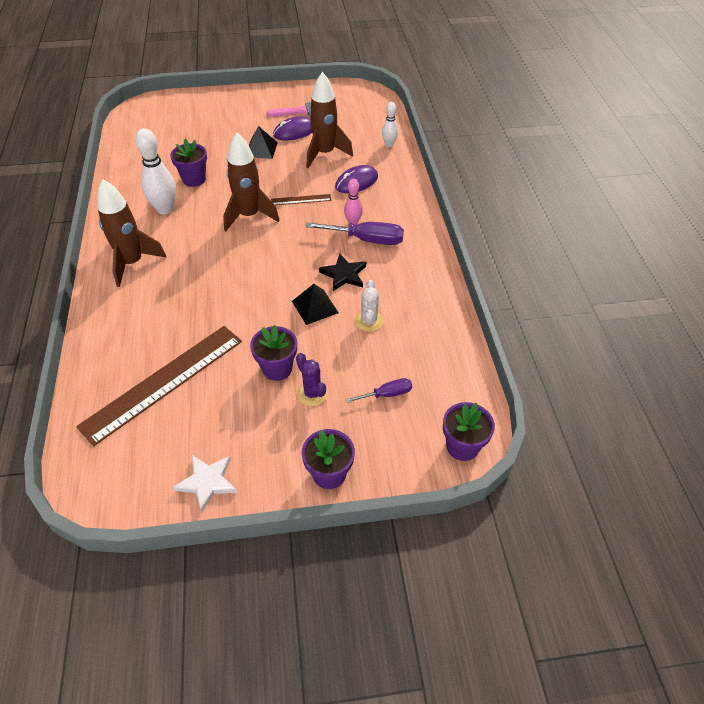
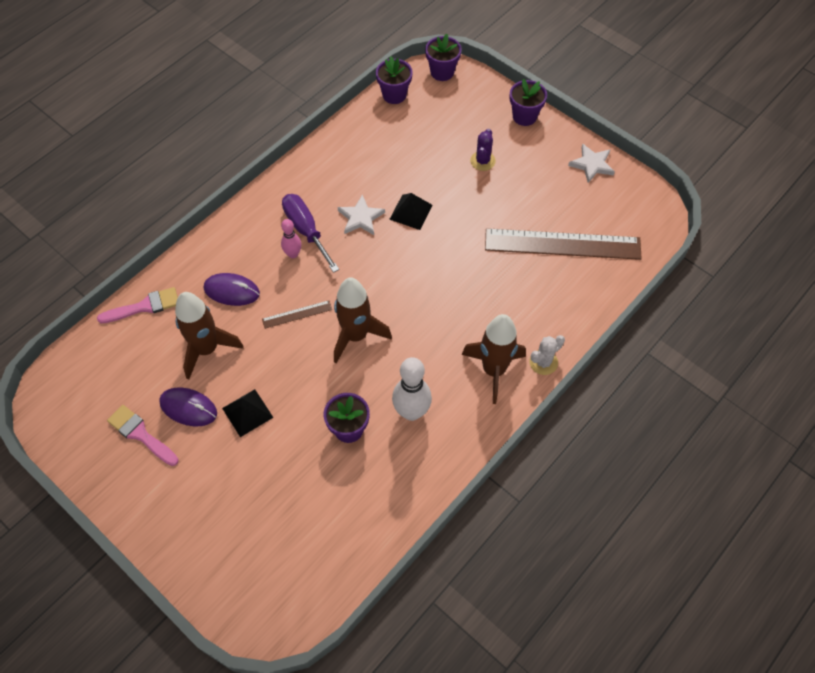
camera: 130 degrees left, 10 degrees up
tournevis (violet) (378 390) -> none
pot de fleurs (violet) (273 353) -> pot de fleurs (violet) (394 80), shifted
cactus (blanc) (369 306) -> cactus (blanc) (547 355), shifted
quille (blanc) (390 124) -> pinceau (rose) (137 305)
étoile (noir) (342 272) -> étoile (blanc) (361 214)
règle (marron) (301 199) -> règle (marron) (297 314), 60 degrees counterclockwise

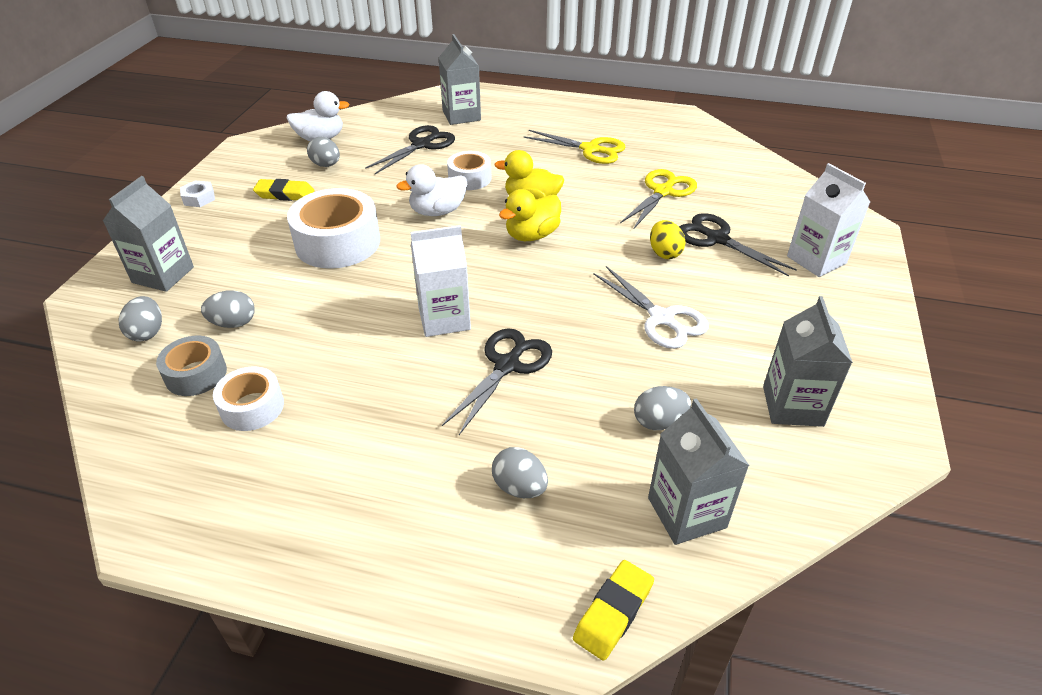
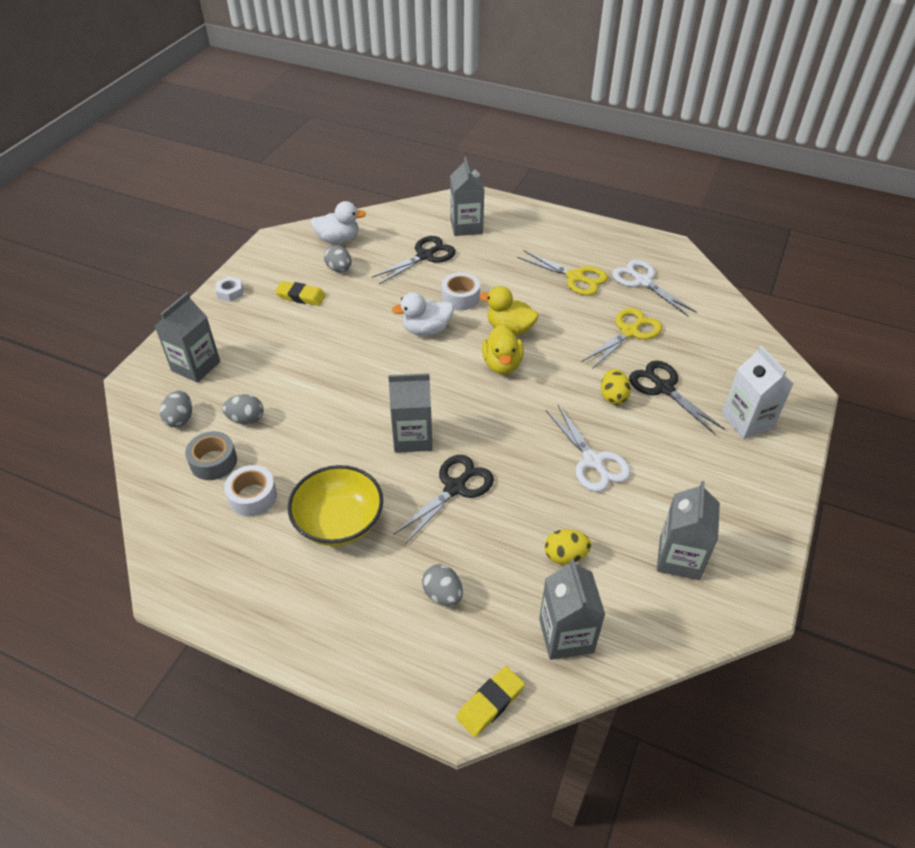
camera: 10 degrees right, 5 degrees up
ruban adhésif (blanc) (333 228) -> none
none -> bol (jaune) (335 505)
none -> ciseaux (blanc) (654 288)
brique de lait (blanc) (441 281) -> brique de lait (gris) (410 413)
œuf (gris) (662 408) -> œuf (jaune) (568 546)
canard (jaune) (530 215) -> canard (jaune) (503 349), 60 degrees counterclockwise

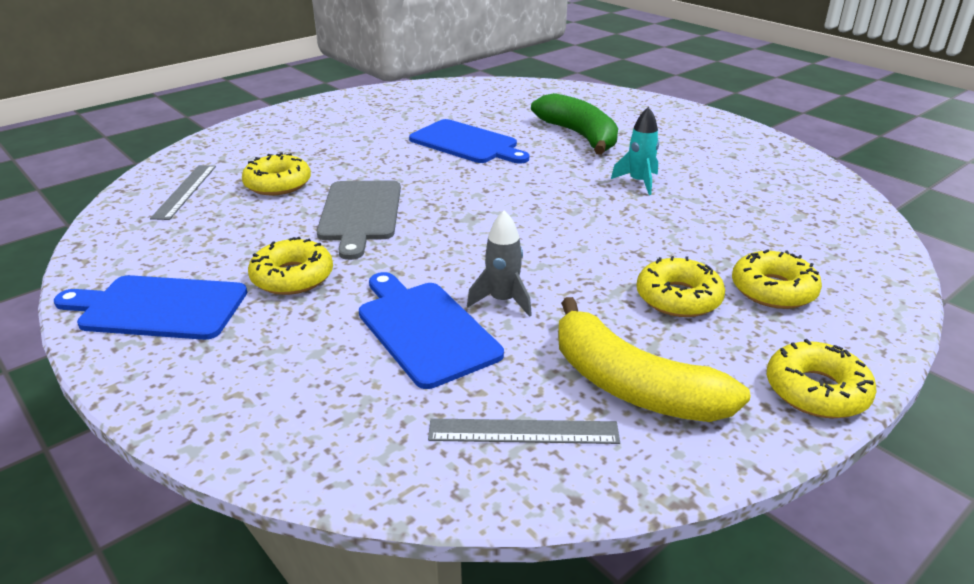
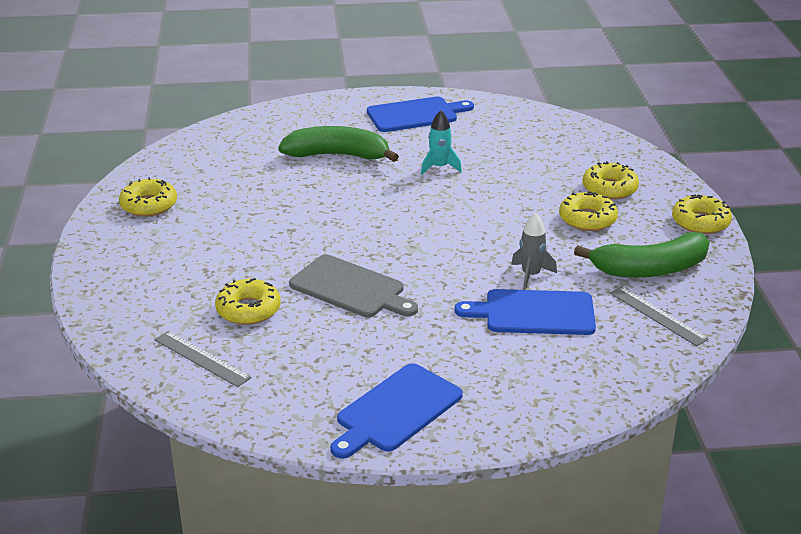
camera: 55 degrees left, 0 degrees up
beignet (jaune) (290 266) -> beignet (jaune) (148 197), shifted
planche à découper (bleu) (469 141) -> planche à découper (bleu) (420 114), shifted
banane (jaune) (654 359) -> banane (vert) (642 255)
règle (gris) (524 431) -> règle (gris) (659 316), 75 degrees counterclockwise

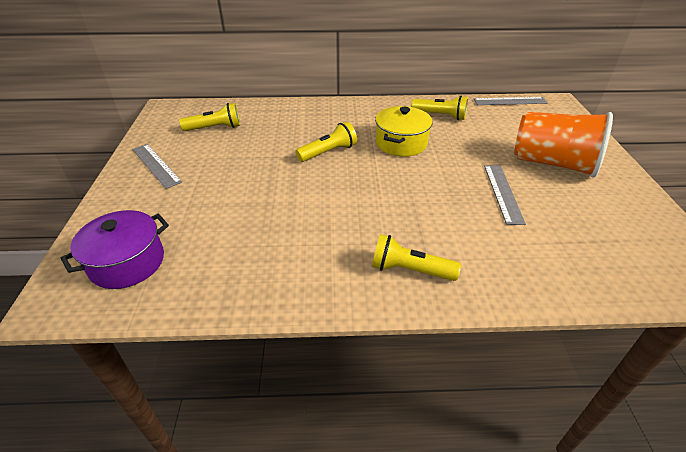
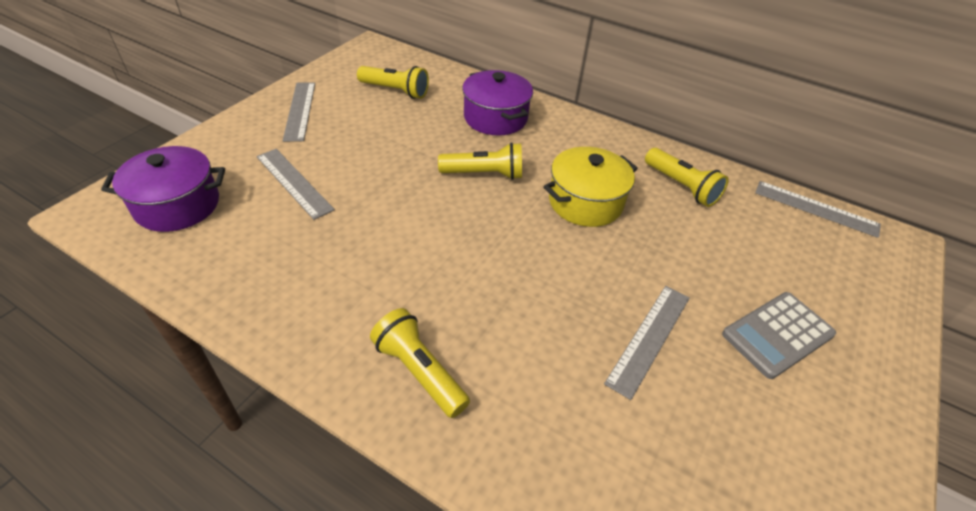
camera: 30 degrees right, 5 degrees up
none -> règle (gris) (295 184)
none -> marmite (violet) (497 103)
gobelet (orange) (563 145) -> calculatrice (gris) (779 335)

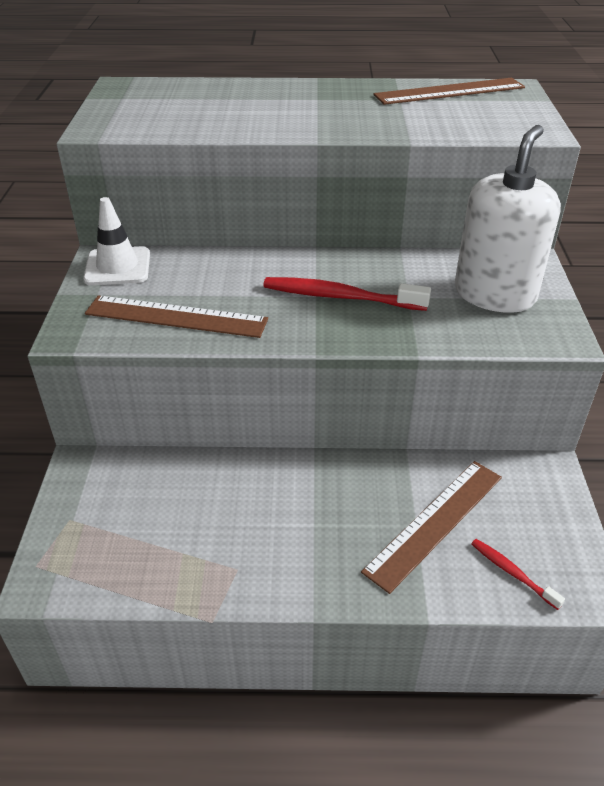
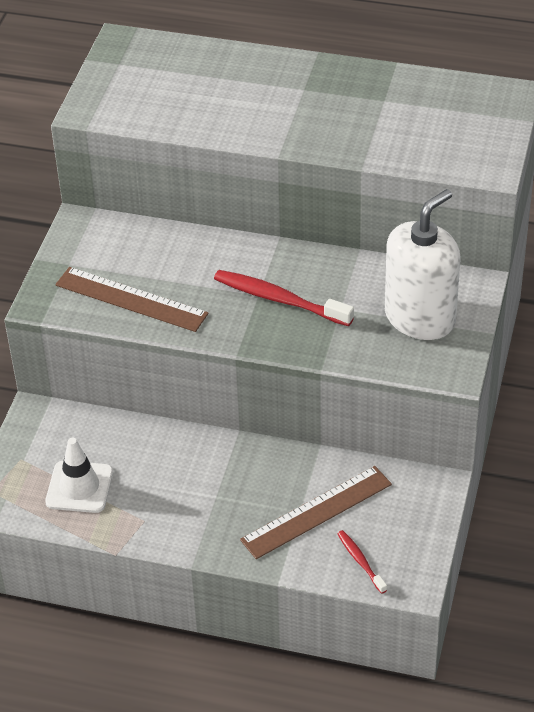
camera: 15 degrees right, 5 degrees up
règle (marron) (449 91) -> none
cône de chantier (blanc) (116 241) -> cône de chantier (blanc) (79 475), shifted

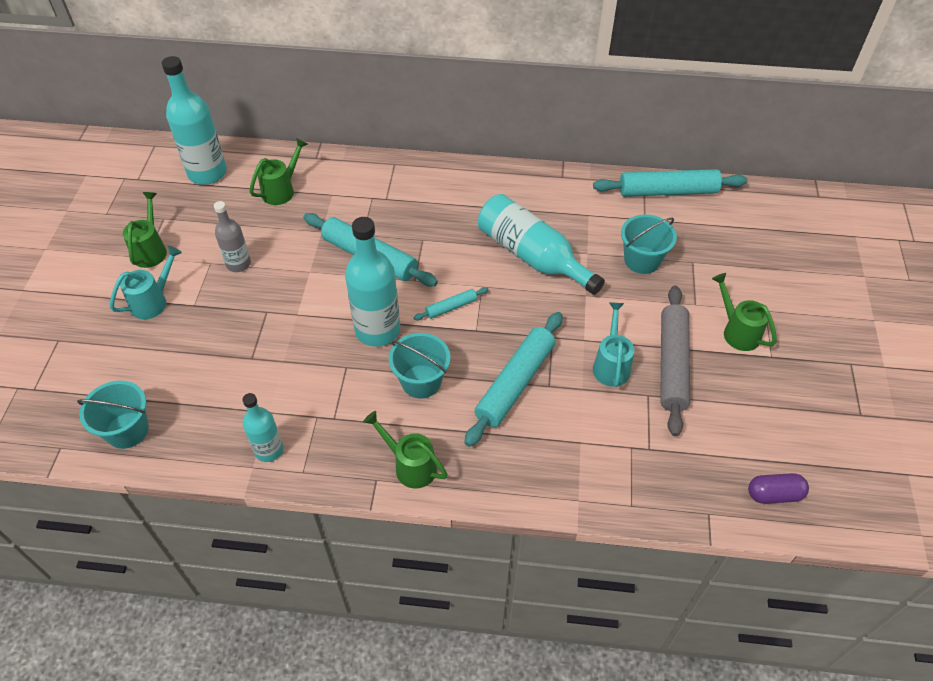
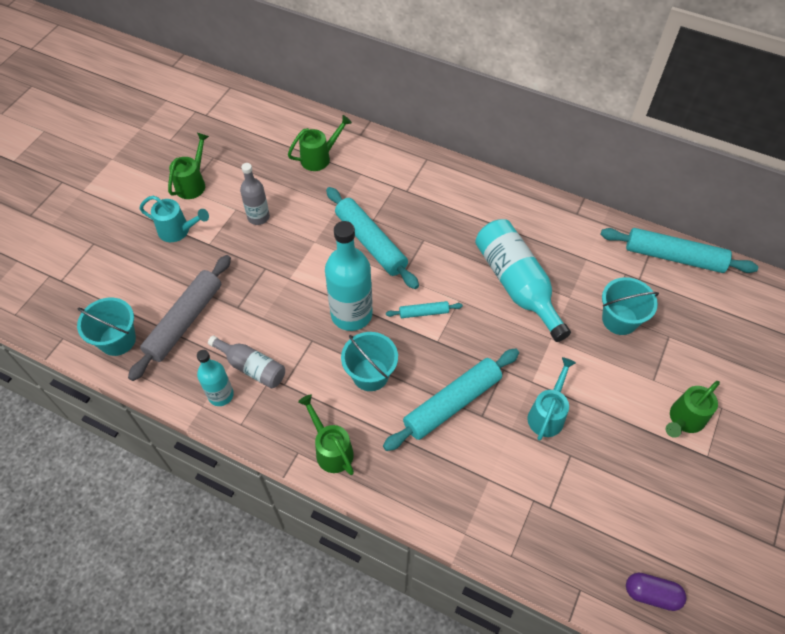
camera: 20 degrees right, 5 degrees up
bouteille (turquoise) (194 120) -> none
none -> bouteille (gris) (246 361)
rouleau à pâtisserie (gris) (675 361) -> rouleau à pâtisserie (gris) (179 318), shifted
arrosoir (turquoise) (146 282) -> arrosoir (turquoise) (174 218), 45 degrees clockwise
arrosoir (vert) (744 312) -> arrosoir (vert) (693 409), 120 degrees counterclockwise

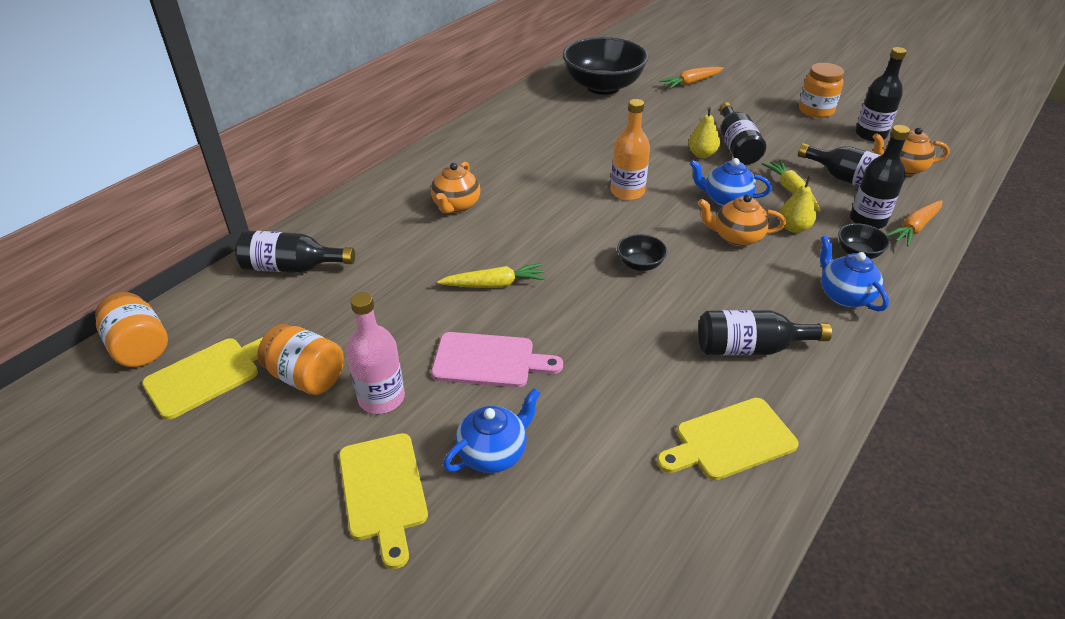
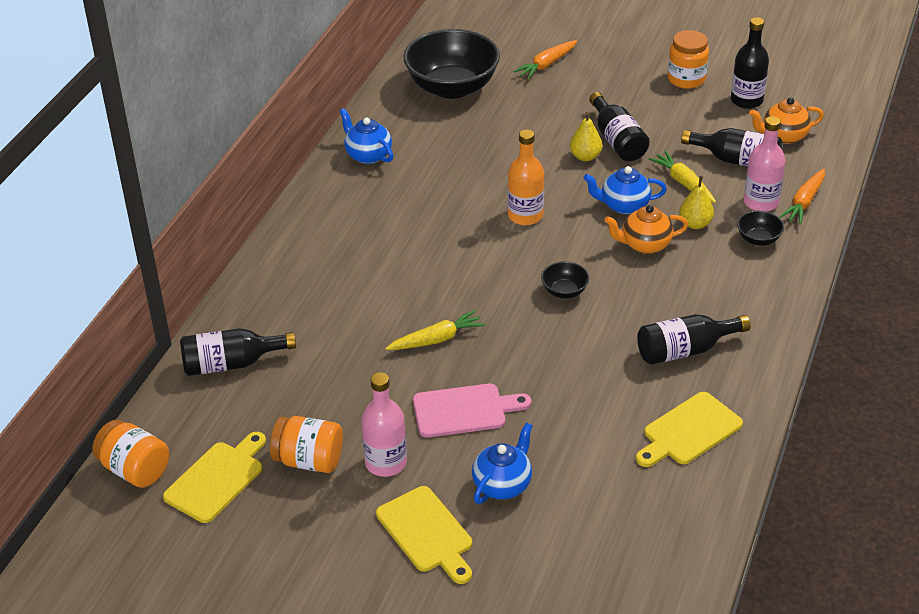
camera: 15 degrees left, 0 degrees up
théière (orange) (455 187) -> none
théière (bleu) (854 273) -> théière (bleu) (366 136), shifted
bouteille (noir) (880 177) -> bouteille (rose) (765 164)

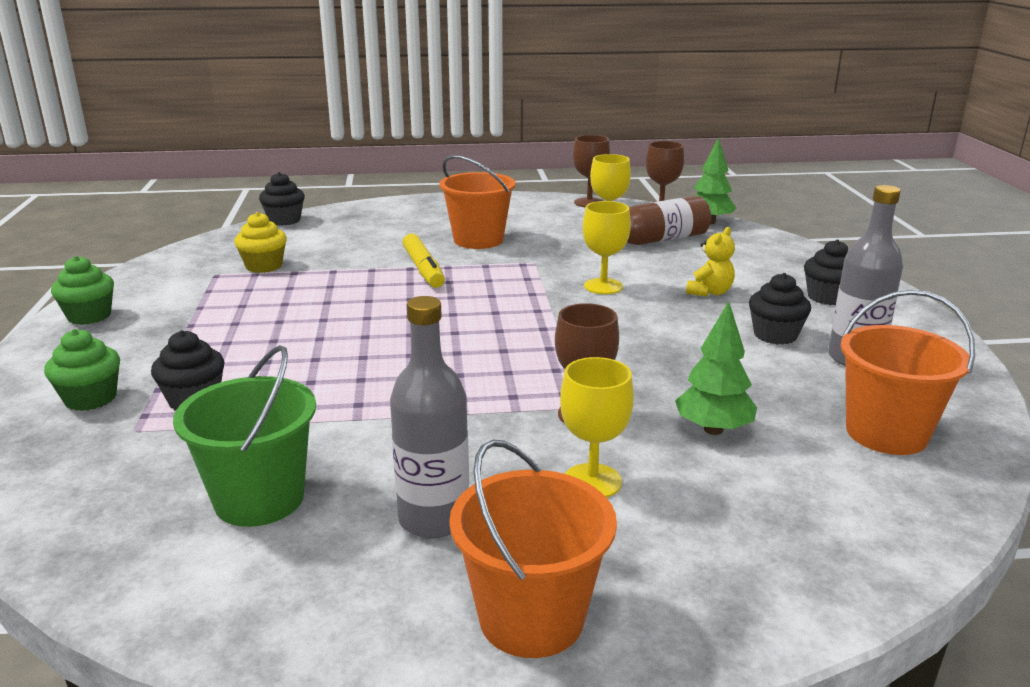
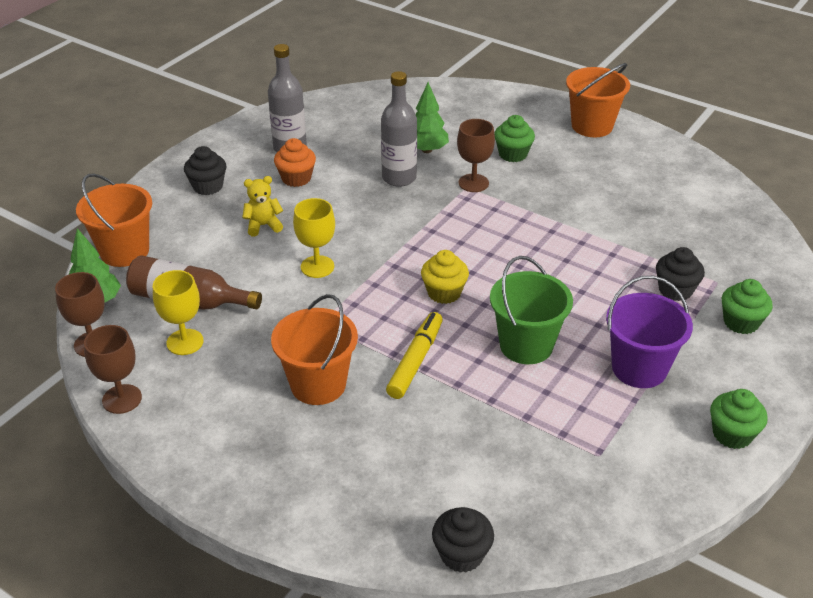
camera: 140 degrees left, 15 degrees up
none -> seau (violet) (649 332)
seau (vert) (244 436) -> seau (vert) (531 310), shifted
muffin (jaune) (260 242) -> muffin (jaune) (445 277), shifted
bouteille (gris) (429 417) -> bouteille (gris) (399 129), shifted
seau (orange) (907 372) -> seau (orange) (114 220), shifted
verre à pied (jaune) (597 427) -> muffin (vert) (514 138)
muffin (noir) (780 309) -> muffin (orange) (295 162)

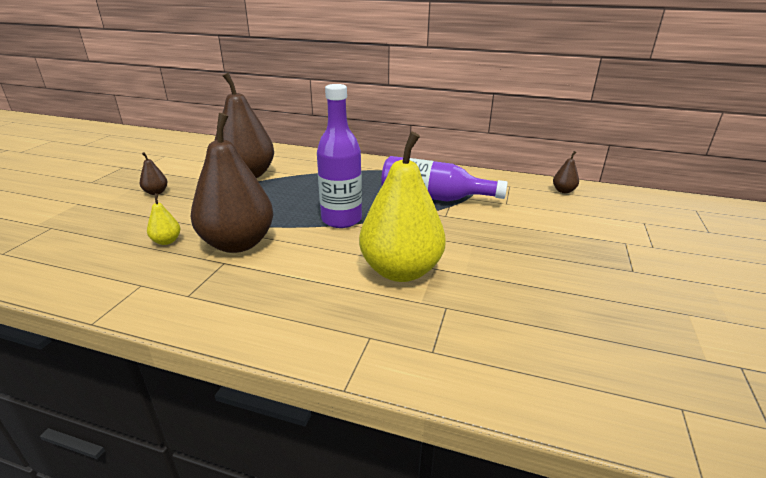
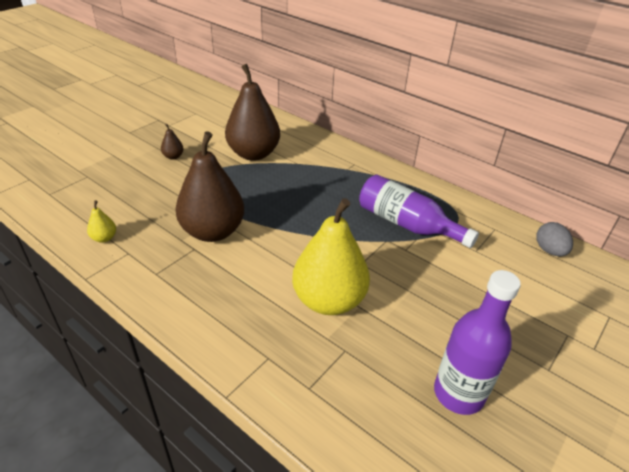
camera: 20 degrees right, 10 degrees up
poire (jaune) (164 219) -> poire (jaune) (101 221), shifted
bouteille (violet) (339 156) -> bouteille (violet) (477 342), shifted
poire (marron) (566 172) -> œuf (gris) (555 239)

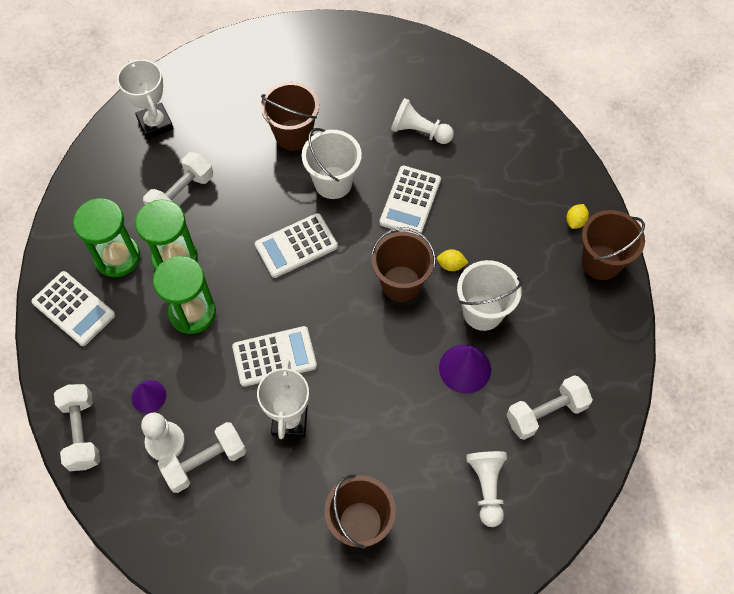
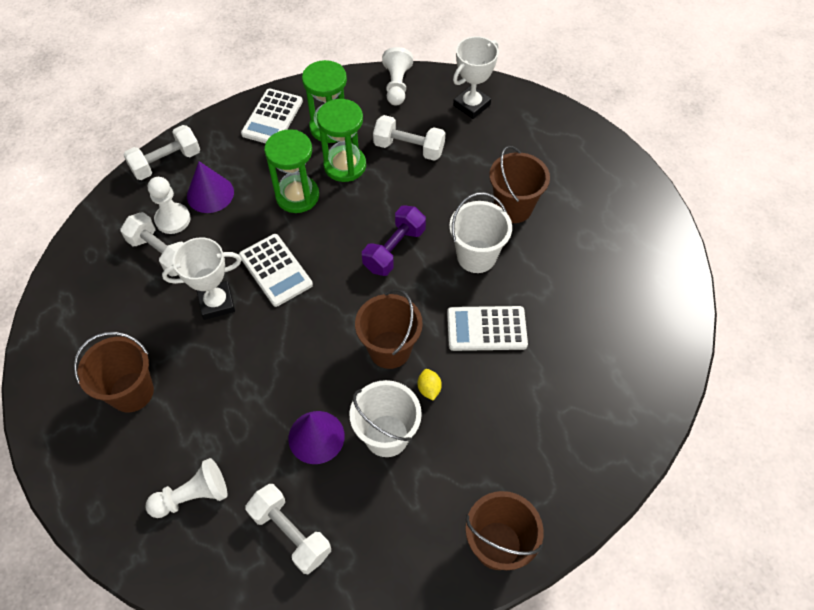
camera: 70 degrees right, 5 degrees down
citron (jaune) (577 216) -> none
pion (blanc) (422 121) -> pion (blanc) (397 76), shifted
calculatrice (blanc) (296 245) -> haltère (violet) (394 240)
cône (violet) (148 396) -> cône (violet) (210 187), x1.52

